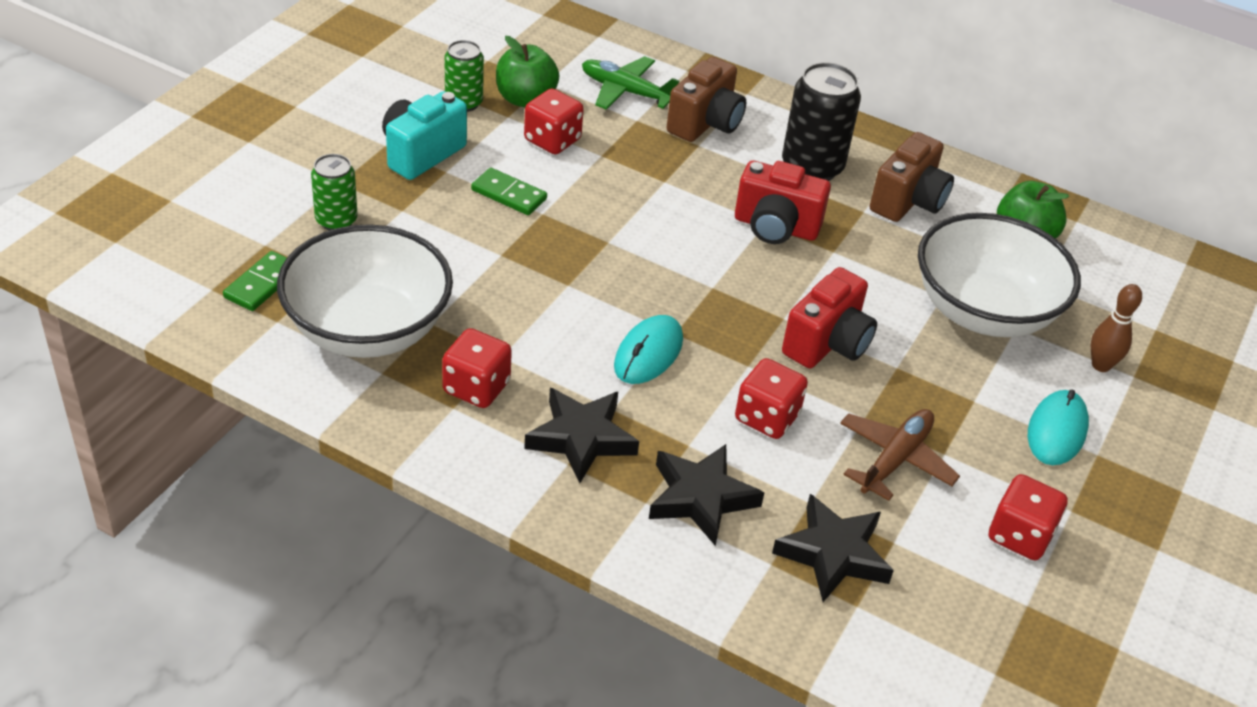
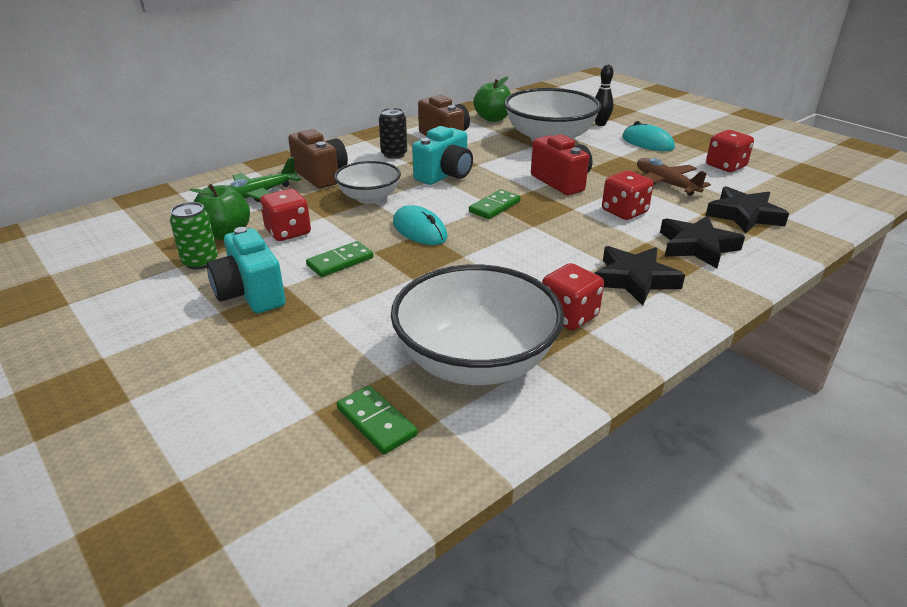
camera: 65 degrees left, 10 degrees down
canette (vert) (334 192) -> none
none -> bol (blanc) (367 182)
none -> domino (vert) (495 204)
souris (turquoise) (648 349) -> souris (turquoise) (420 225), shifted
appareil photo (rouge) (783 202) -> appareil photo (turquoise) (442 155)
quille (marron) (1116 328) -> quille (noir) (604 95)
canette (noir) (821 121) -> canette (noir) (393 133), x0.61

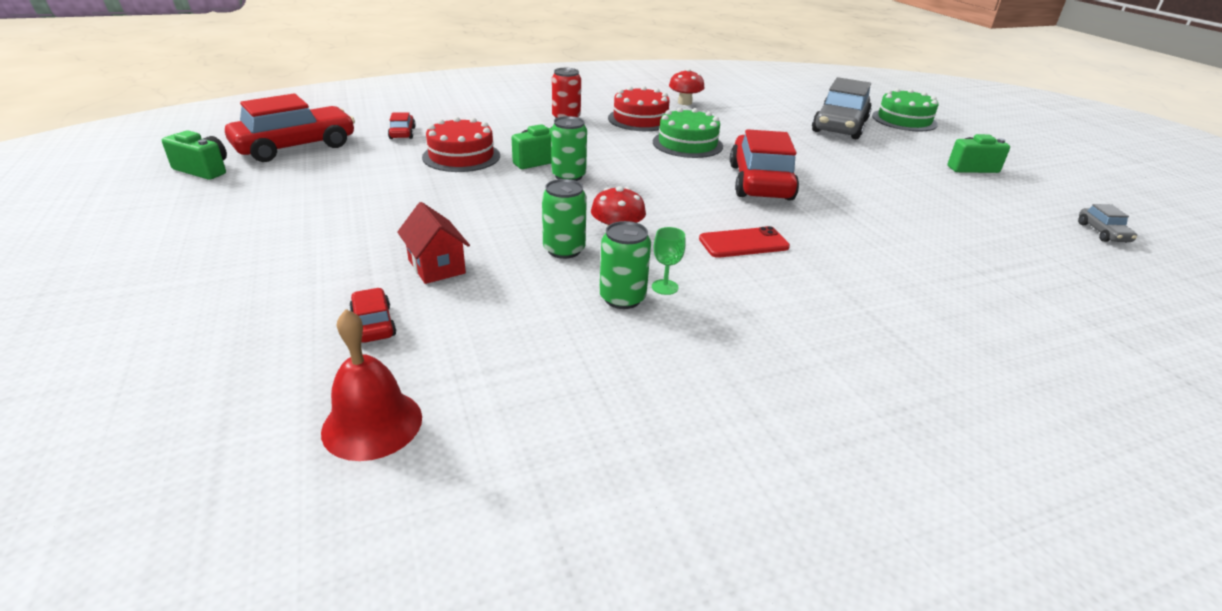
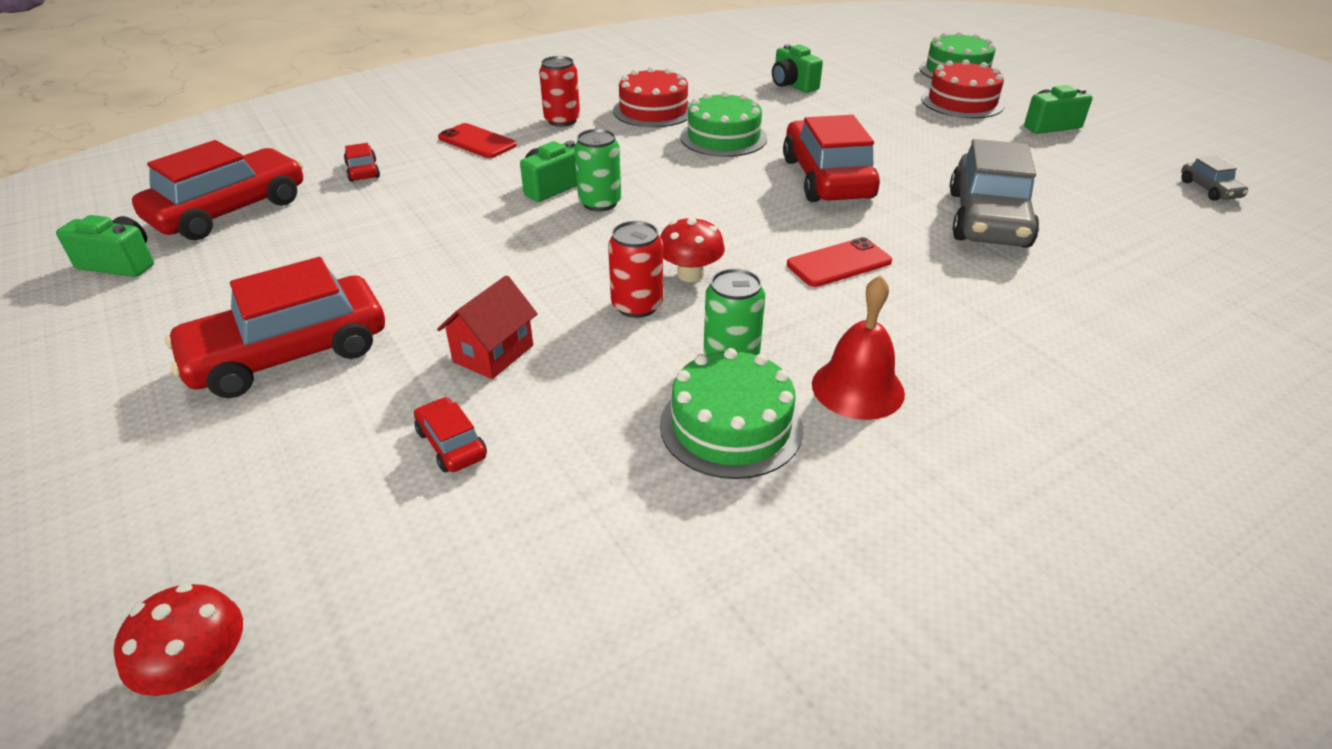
camera: 10 degrees left, 5 degrees up
verre à pied (vert) (669 261) -> none
none -> voiture (rouge) (275 327)
none -> téléphone (rouge) (477 140)
none -> gâteau (vert) (731 413)
none -> appareil photo (vert) (797 68)
cloche (rouge) (371 385) -> cloche (rouge) (858 347), shifted
gâteau (rouge) (461 144) -> gâteau (rouge) (963 88), shifted
champignon (rouge) (686 86) -> champignon (rouge) (178 639), shifted
voiture (gris) (842 108) -> voiture (gris) (994 193), shifted
canette (vert) (564 219) -> canette (rouge) (635 269)
maison (rouge) (433 243) -> maison (rouge) (487 327), 75 degrees clockwise

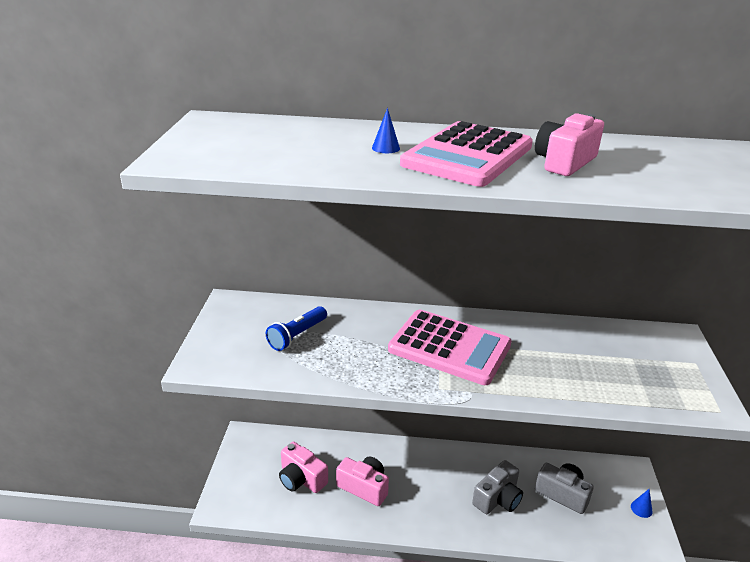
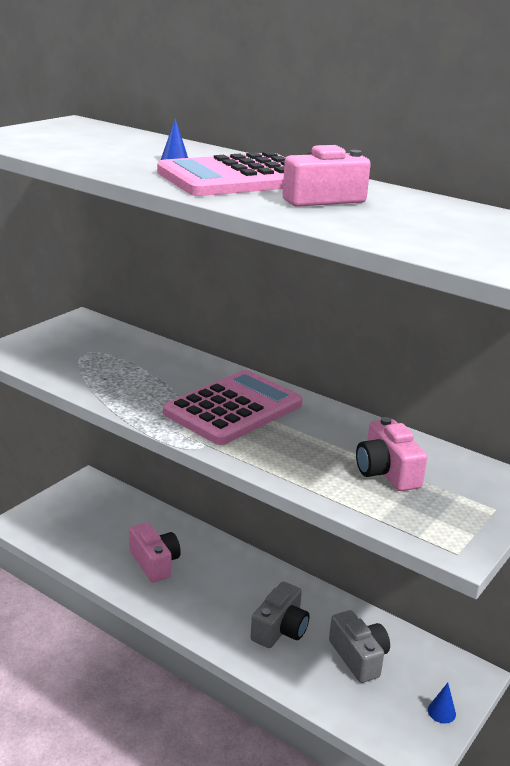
camera: 30 degrees right, 5 degrees down
lampe de poche (bleu) (296 328) -> none
appareil photo (rose) (303 467) -> appareil photo (rose) (391 454), shifted
calculatrice (rose) (450 347) -> calculatrice (rose) (233 407), 105 degrees counterclockwise
appareil photo (gris) (497 487) -> appareil photo (gris) (280 615), 45 degrees counterclockwise

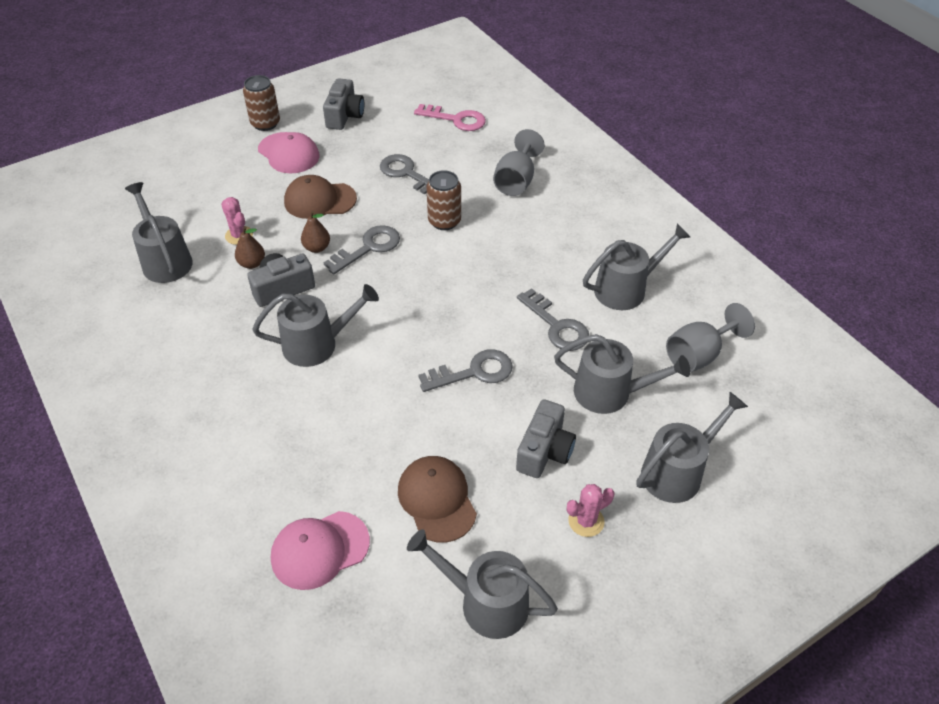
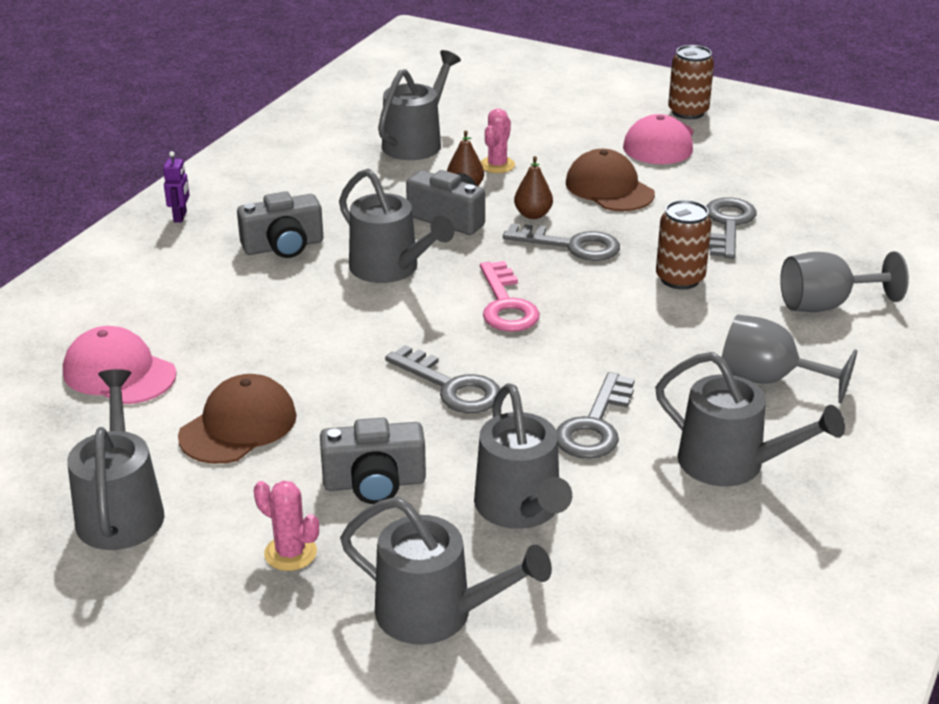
camera: 60 degrees right, 15 degrees down
none -> robot (violet) (176 187)
appareil photo (gris) (343 104) -> appareil photo (gris) (280 224), shifted
clé (rose) (450 117) -> clé (rose) (510 296), shifted
verre à pied (gris) (710 337) -> verre à pied (gris) (789 359), shifted

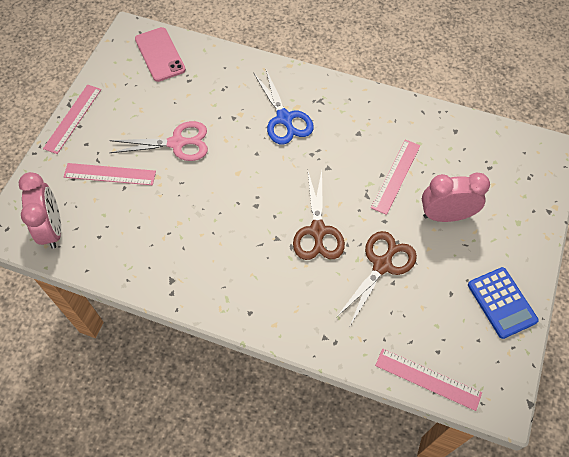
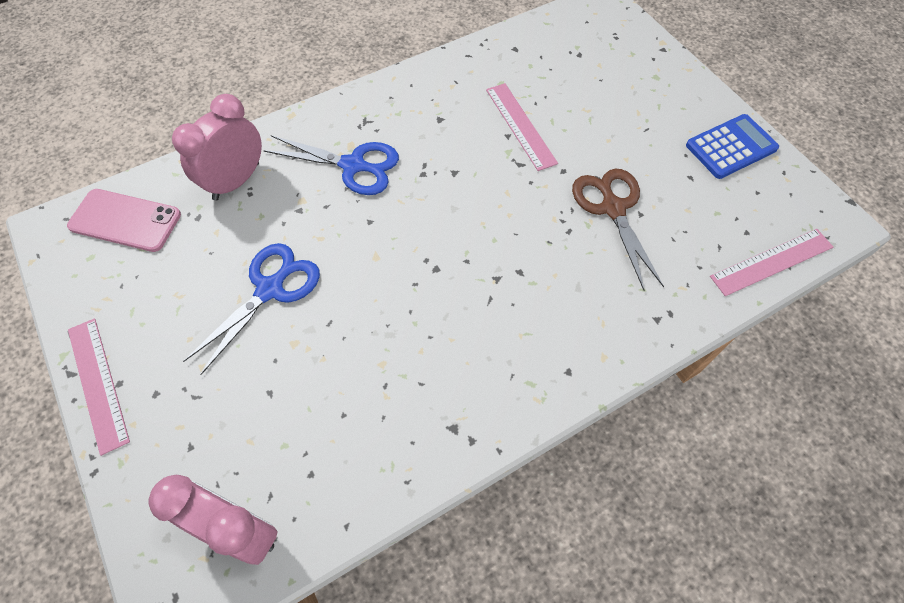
camera: 50 degrees left, 0 degrees up
règle (rose) (110 174) -> none
ciseaux (marron) (319 215) -> none
réveil (rose) (456 197) -> réveil (rose) (217 147), shifted
ciseaux (rose) (158 141) -> ciseaux (bleu) (251 309)
calculatrice (bleu) (503 303) -> calculatrice (bleu) (732 146), 45 degrees counterclockwise

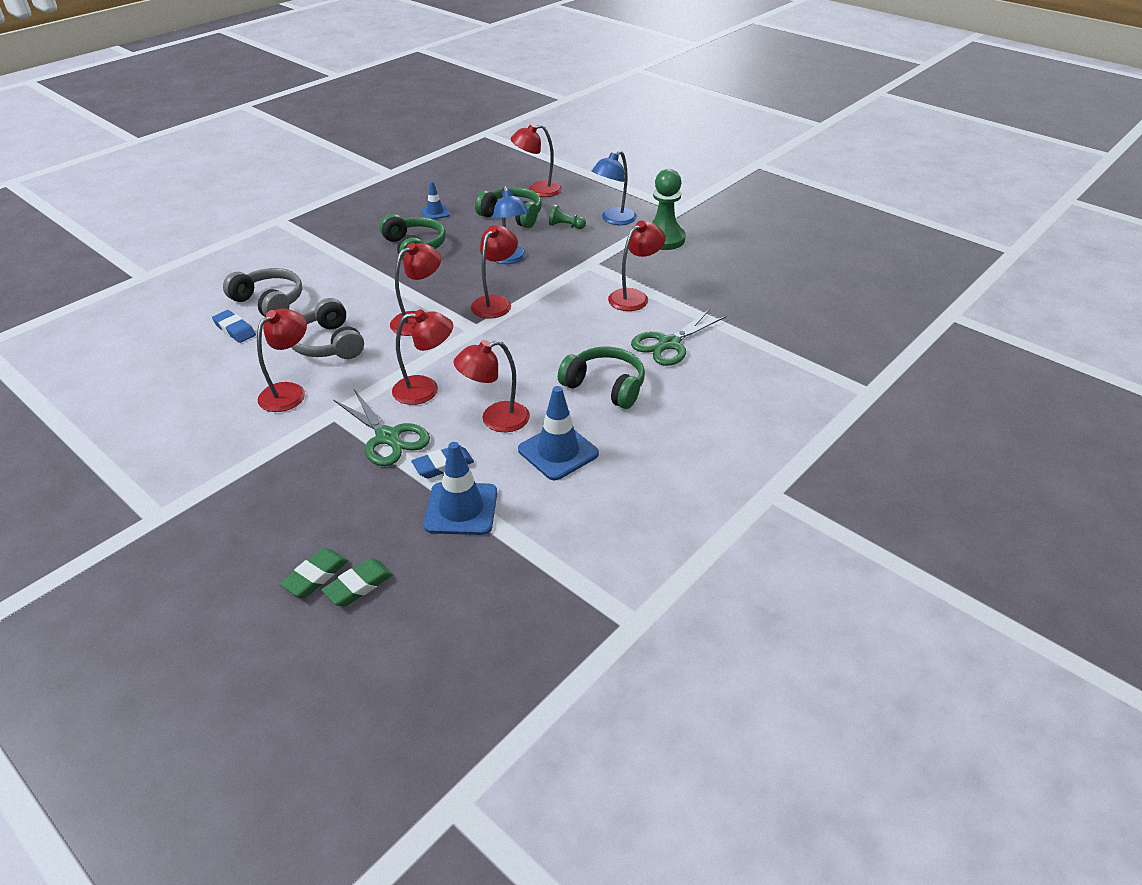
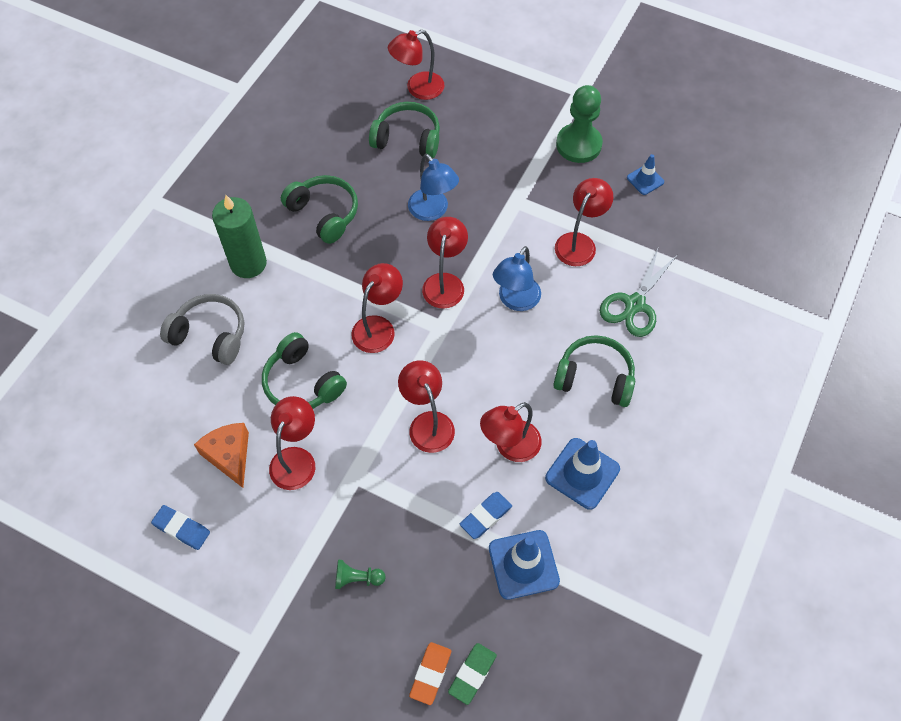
camera: 15 degrees left, 20 degrees up
ciseaux (vert) (381 427) -> none
none -> fromage (orange) (221 455)
none -> bougie (vert) (239 236)
gomme (bleu) (234 326) -> gomme (bleu) (180 527), shifted
cône de chantier (bleu) (435 200) -> cône de chantier (bleu) (645 174), shifted
pion (vert) (567 217) -> pion (vert) (360 574), shifted
lampe (bleu) (614 188) -> lampe (bleu) (517 278), shifted
gomme (vert) (314 572) -> gomme (orange) (430 673)
casque audio (gris) (327 328) -> casque audio (vert) (304 370)
lampe (rouge) (422 357) -> lampe (rouge) (426 406), 90 degrees counterclockwise

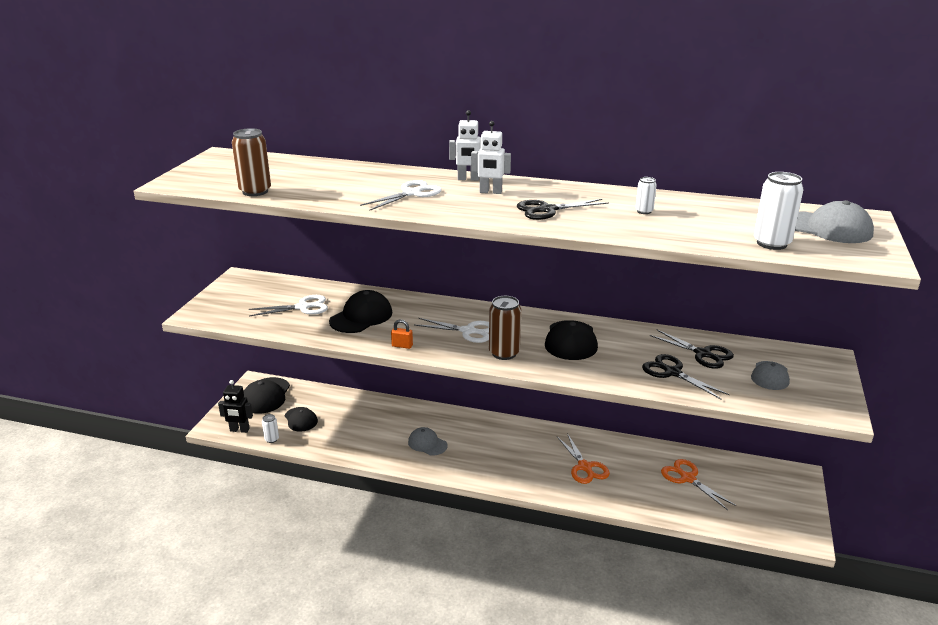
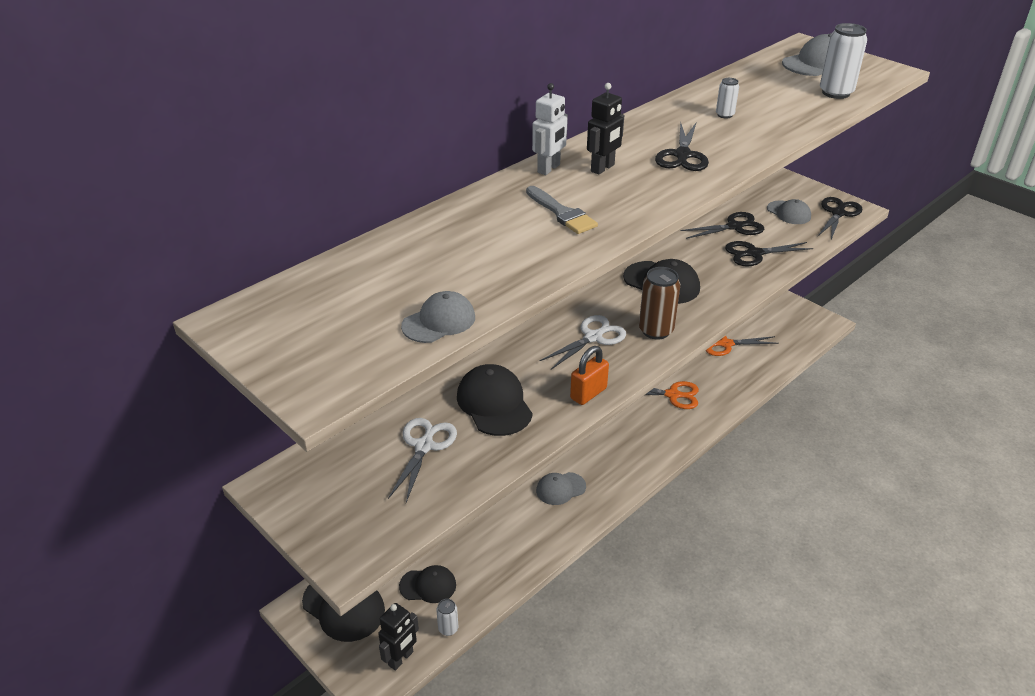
camera: 60 degrees left, 10 degrees up
none -> ciseaux (noir) (840 218)
canette (marron) (251 162) -> casquette (gris) (438 317)
ciseaux (blanc) (401 195) -> pinceau (gris) (562 210)
robot (blanc) (491 157) -> robot (noir) (605 129)
cadenas (orange) (402 334) -> cadenas (orange) (589 375), x1.55

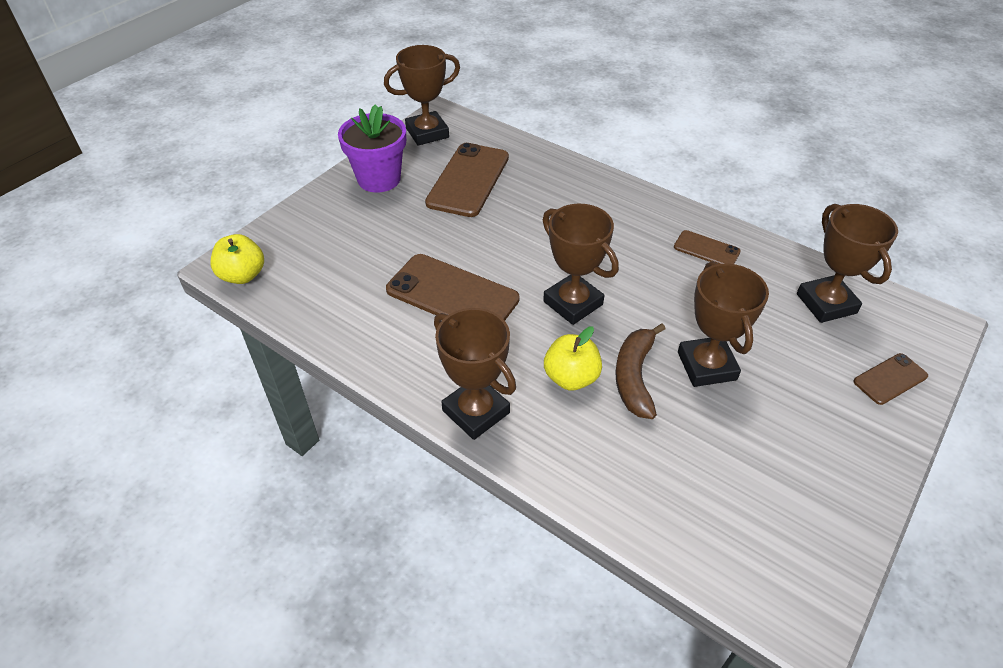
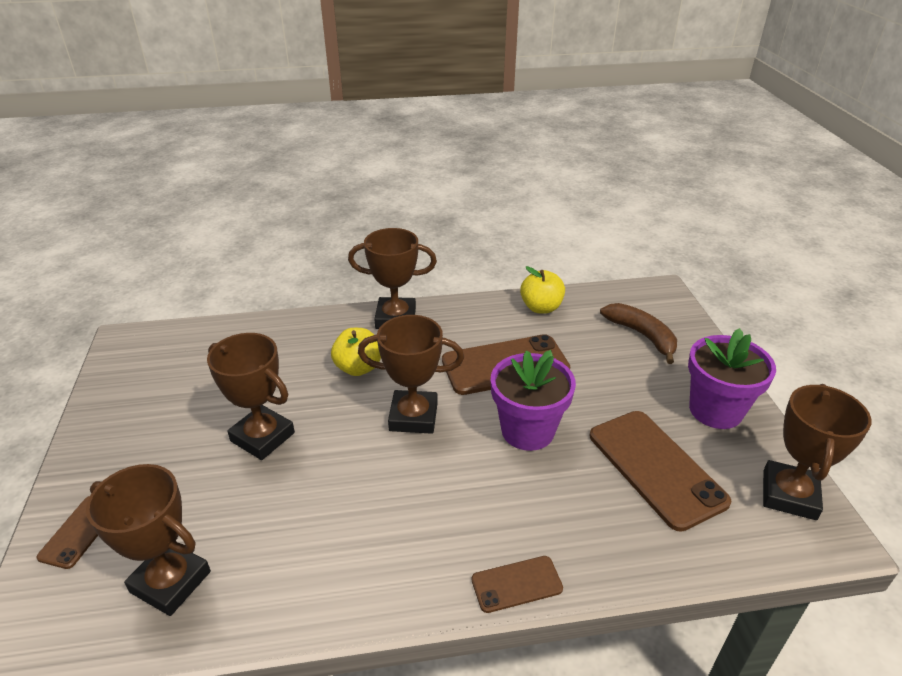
camera: 135 degrees right, 10 degrees down
none -> pot de fleurs (violet) (533 400)
pomme (jaune) (237 259) -> pomme (jaune) (542 290), shifted
banane (marron) (640 371) -> banane (marron) (638 333), shifted
téléphone (marron) (707 247) -> téléphone (marron) (517 584), shifted

